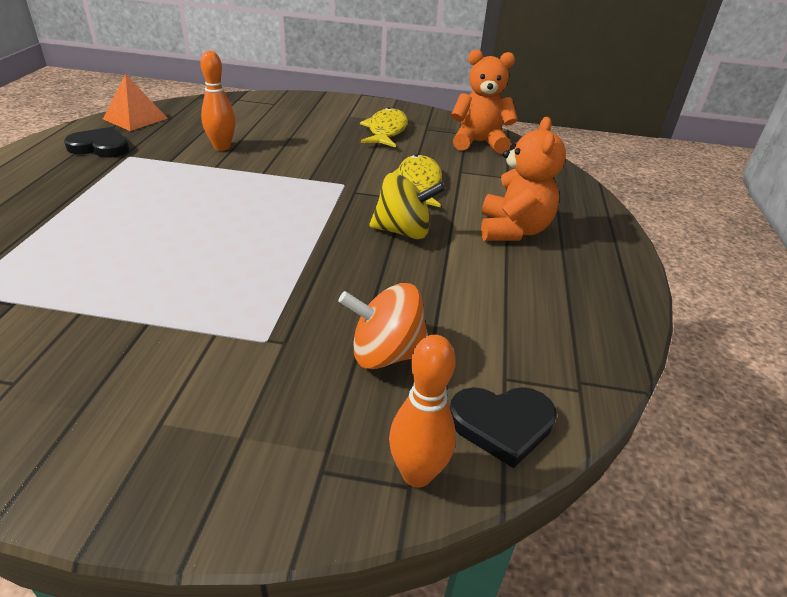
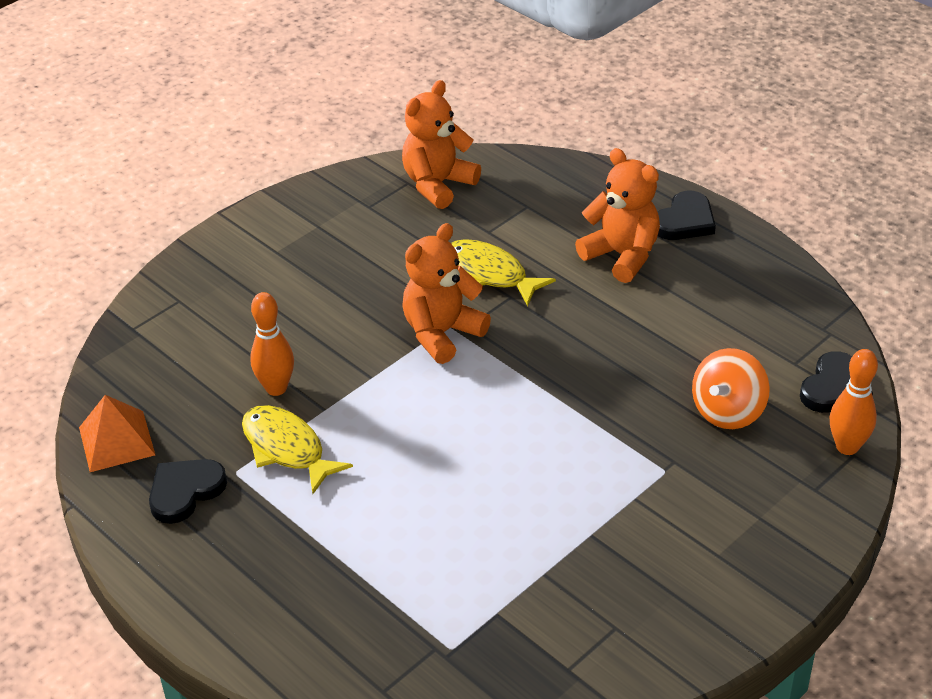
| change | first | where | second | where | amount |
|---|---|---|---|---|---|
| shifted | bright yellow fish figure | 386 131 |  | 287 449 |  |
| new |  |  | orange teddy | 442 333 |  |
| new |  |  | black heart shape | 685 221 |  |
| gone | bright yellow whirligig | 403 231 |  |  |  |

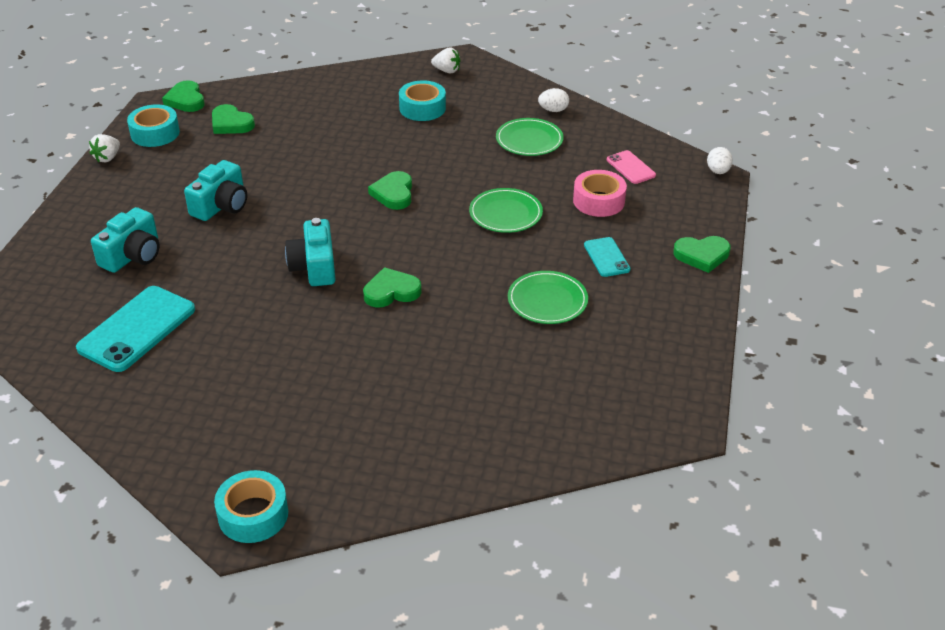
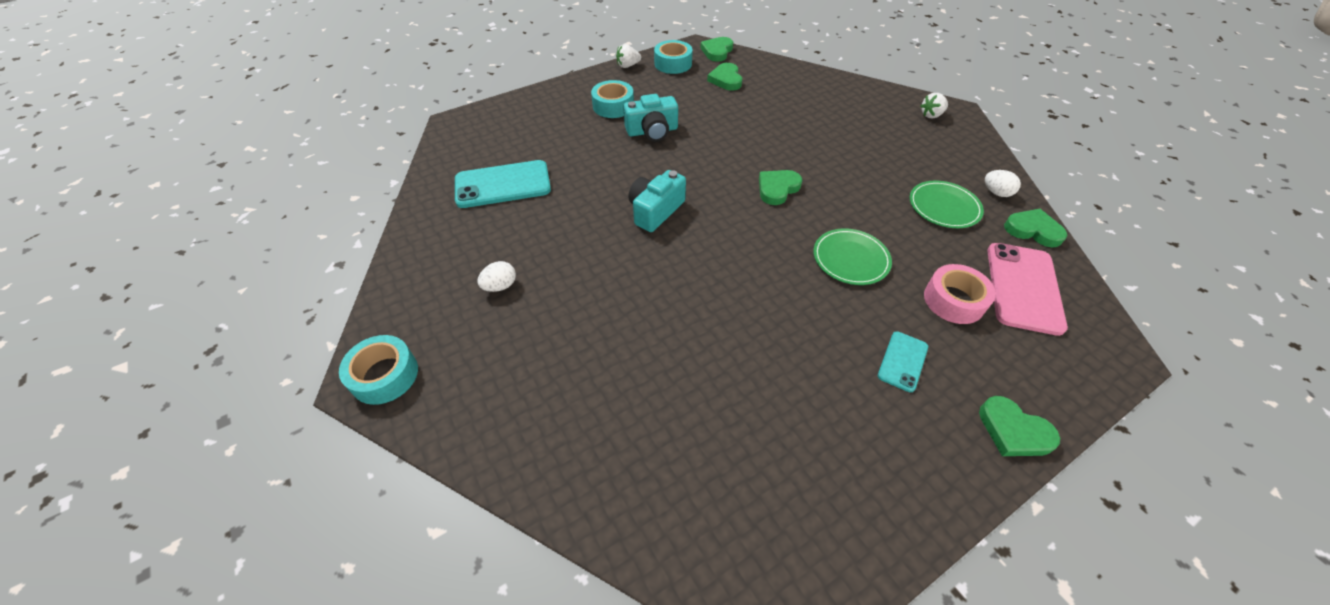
| change | first | where | second | where | amount |
|---|---|---|---|---|---|
| shifted | snow-white egg shape | 718 171 |  | 500 286 |  |
| shifted | aqua roll of tape | 422 108 |  | 613 106 |  |
| rotated | snow-white strawberry | 447 71 |  | 931 115 | 90 degrees clockwise |
| scaled | rose-pink smartphone | 630 167 |  | 1023 287 | x1.87 |
| shifted | green heart shape | 391 291 |  | 1033 230 |  |
| gone | aqua compact camera | 133 255 |  |  |  |
| gone | green flat dish | 547 300 |  |  |  |

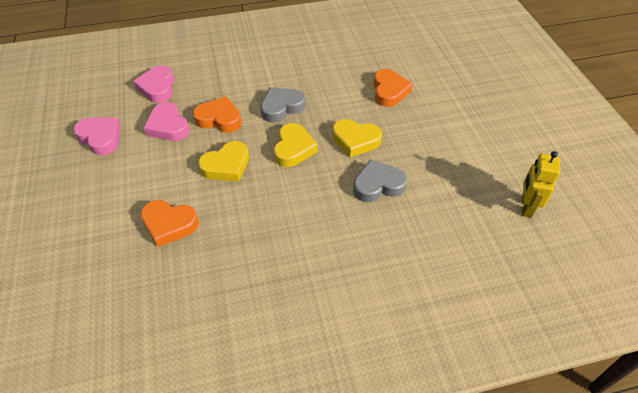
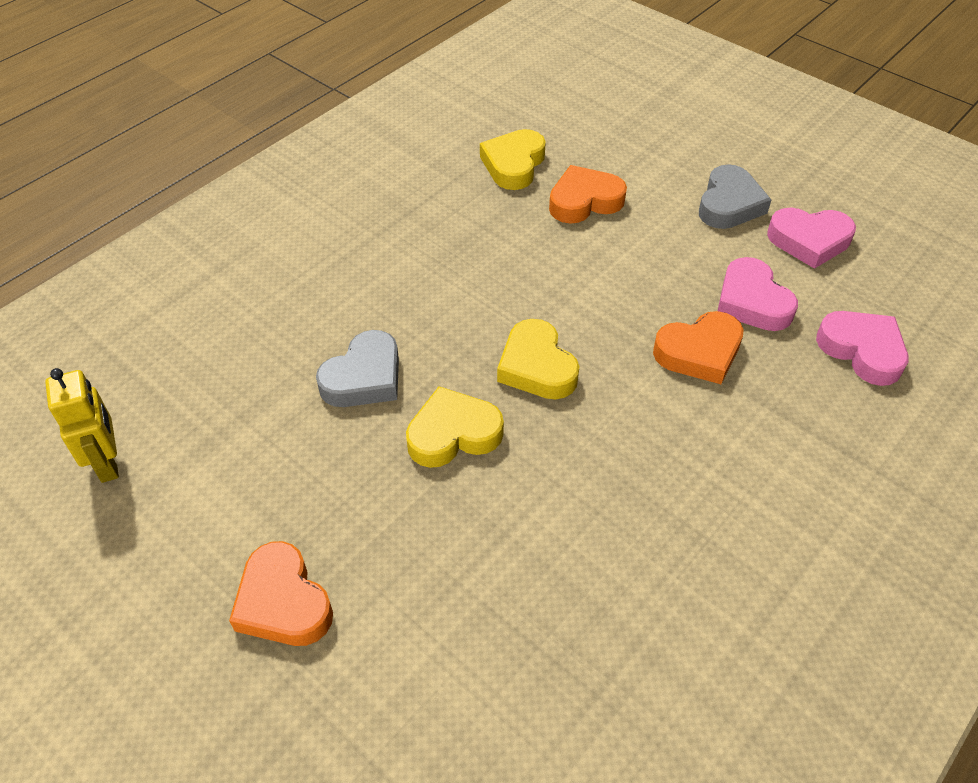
| change | first | where | second | where | amount |
|---|---|---|---|---|---|
| shifted | orange heart shape | 389 91 |  | 283 602 |  |
| shifted | bright yellow heart shape | 226 166 |  | 513 164 |  |
| shifted | gray heart shape | 281 107 |  | 729 204 |  |
| rotated | rose-pink heart shape | 168 126 |  | 752 302 | 135 degrees counterclockwise |

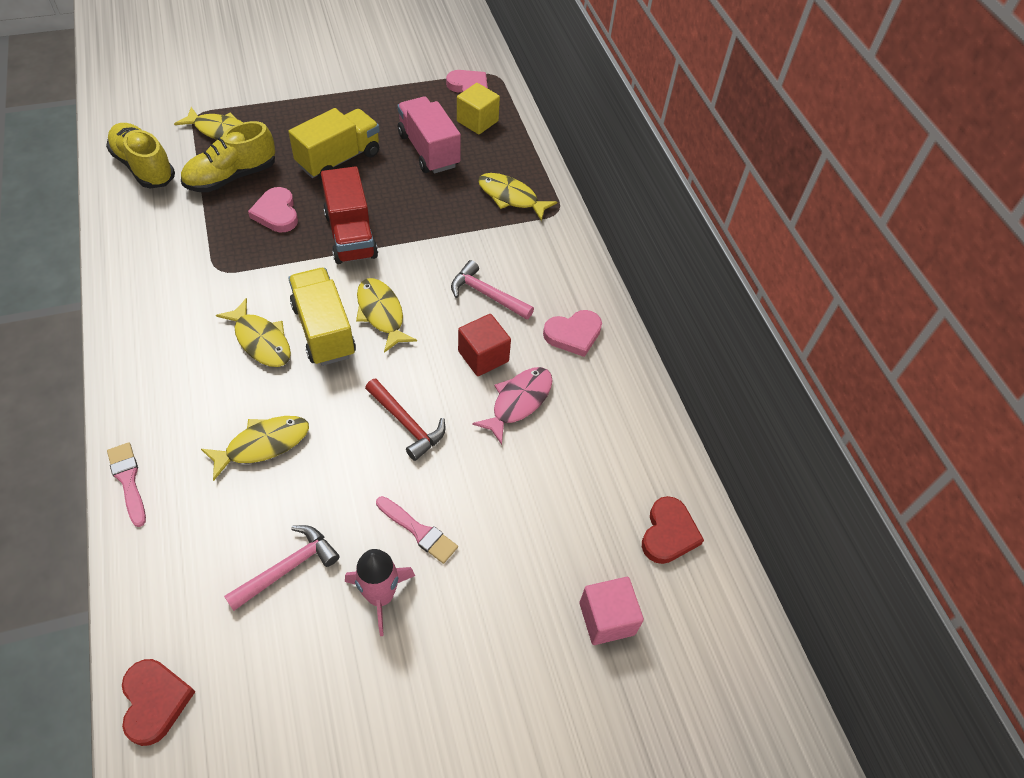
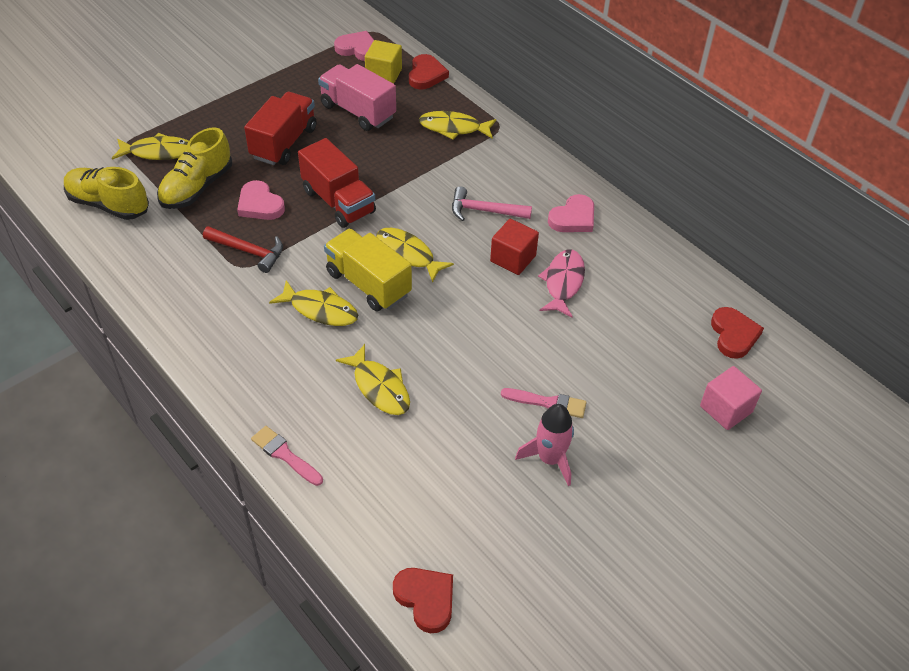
| change | first | where | second | where | amount |
|---|---|---|---|---|---|
| shifted | crimson hammer | 407 424 |  | 249 251 |  |
| repainted | bright yellow lorry | 339 159 | crimson lorry | 284 143 |  |
| rotated | bright yellow fish figure | 263 445 |  | 379 387 | 105 degrees clockwise |
| new |  |  | crimson heart shape | 426 75 |  |
| gone | rose-pink hammer | 288 567 |  |  |  |

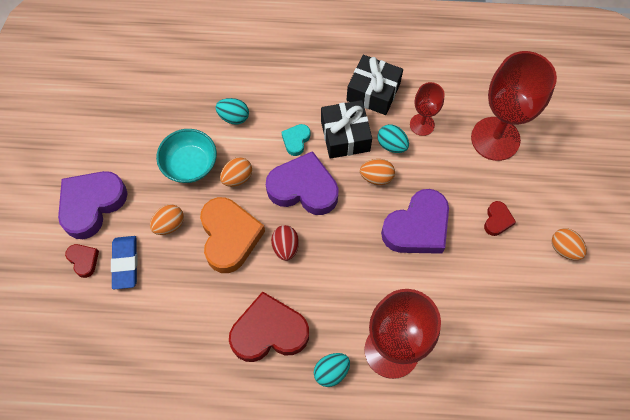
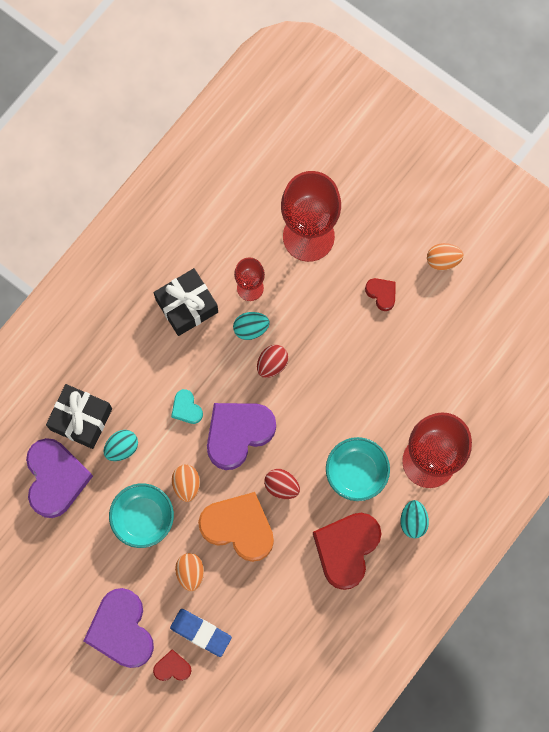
| change | first | where | second | where | amount |
|---|---|---|---|---|---|
| shifted | violet heart shape | 417 227 |  | 56 479 |  |
| shifted | black wrapped gift | 345 136 |  | 81 419 |  |
| repainted | orange egg shape | 376 177 | crimson egg shape | 272 364 |  |
| new |  |  | aqua bowl | 356 472 |  |

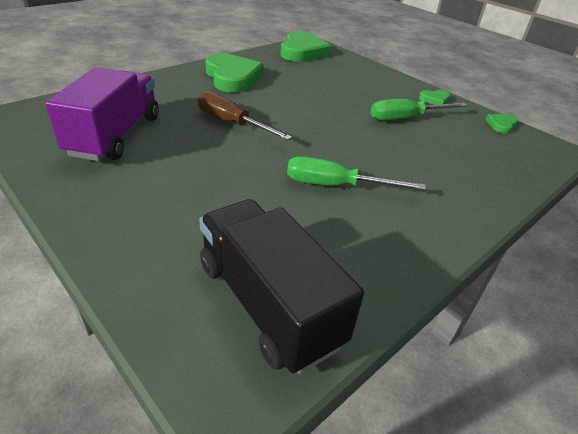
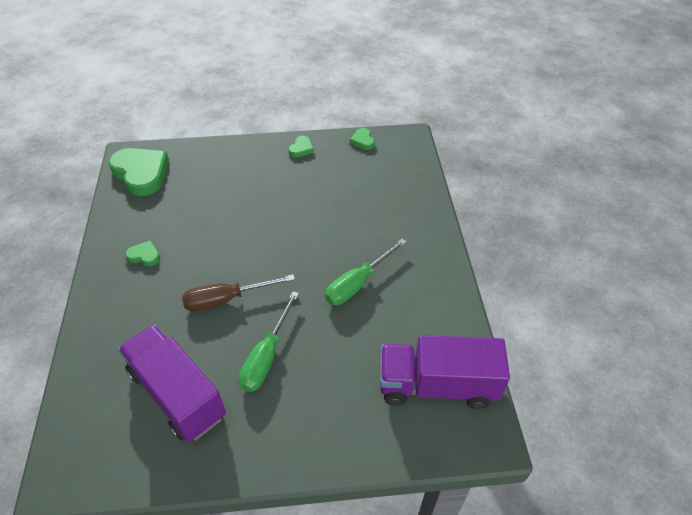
| change | first | where | second | where | amount |
|---|---|---|---|---|---|
| scaled | green heart shape | 232 77 |  | 144 255 | x0.46 |
| shifted | green screwdriver | 406 118 |  | 266 356 |  |
| repainted | black lorry | 268 303 | violet lorry | 437 385 |  |

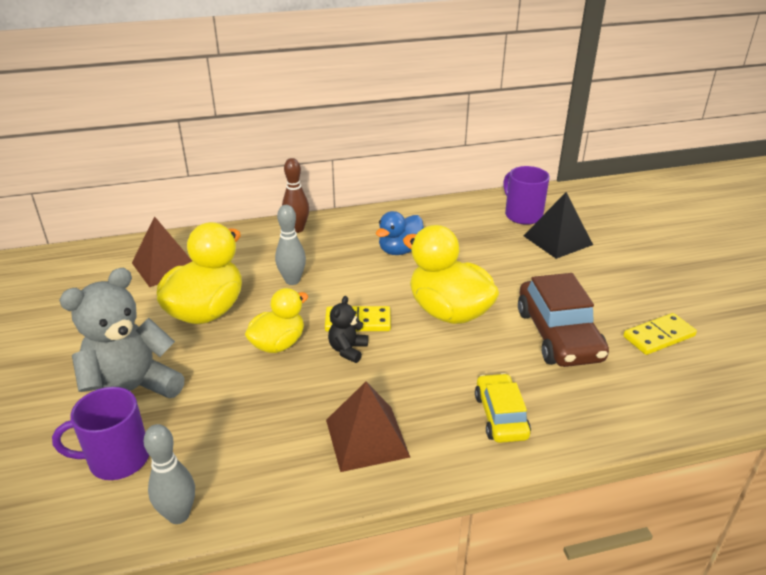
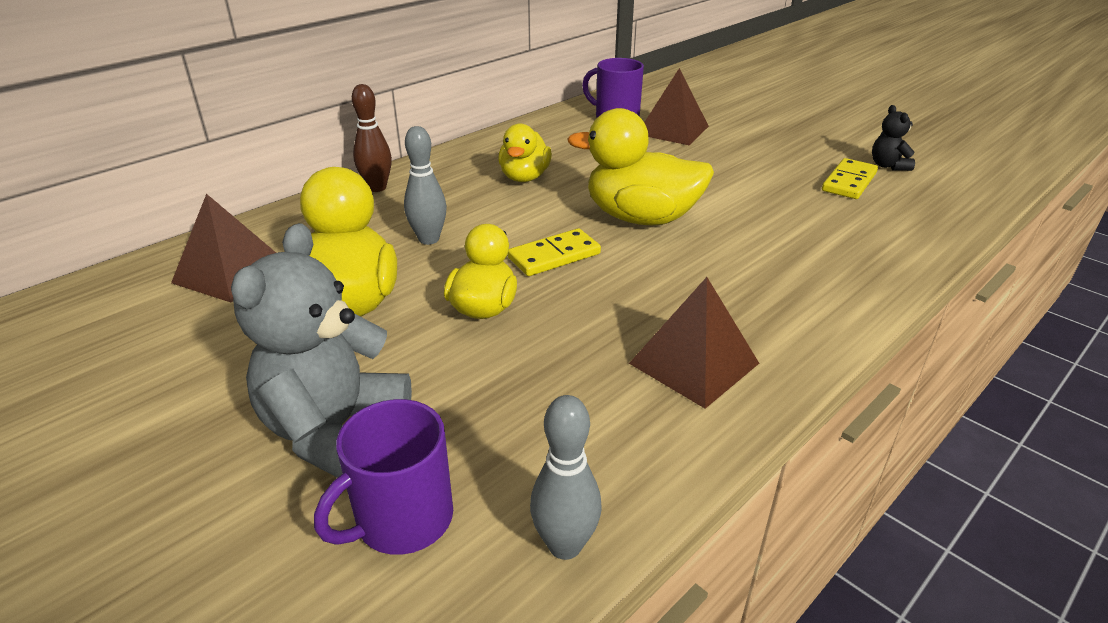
| change | first | where | second | where | amount |
|---|---|---|---|---|---|
| repainted | royal blue rubber duck | 400 250 | bright yellow rubber duck | 524 177 |  |
| repainted | black pyramid shape | 557 240 | dark brown pyramid shape | 672 130 |  |
| shifted | black teddy | 348 350 |  | 888 166 |  |
| gone | bright yellow automobile | 500 416 |  |  |  |
| gone | dark brown automobile | 558 335 |  |  |  |

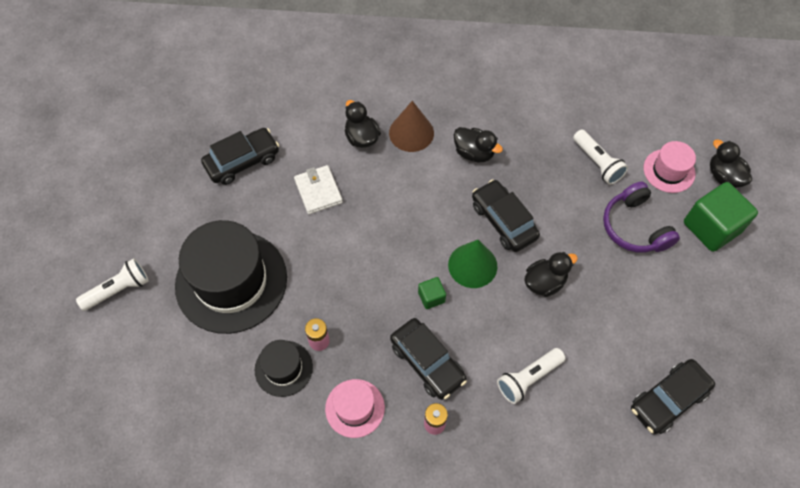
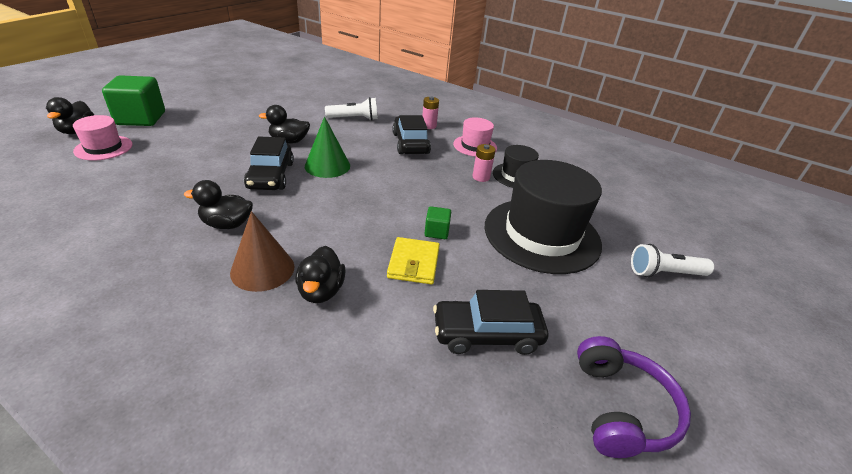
| change | first | where | second | where | amount |
|---|---|---|---|---|---|
| rotated | black rubber duck | 474 153 |  | 227 224 | 60 degrees counterclockwise |
| repainted | snow-white card wallet | 318 191 | bright yellow card wallet | 413 263 |  |
| shifted | green block | 431 297 |  | 436 232 |  |
| shifted | violet headset | 634 227 |  | 621 408 |  |
| gone | snow-white pocket torch | 597 163 |  |  |  |
| gone | black automobile | 668 400 |  |  |  |

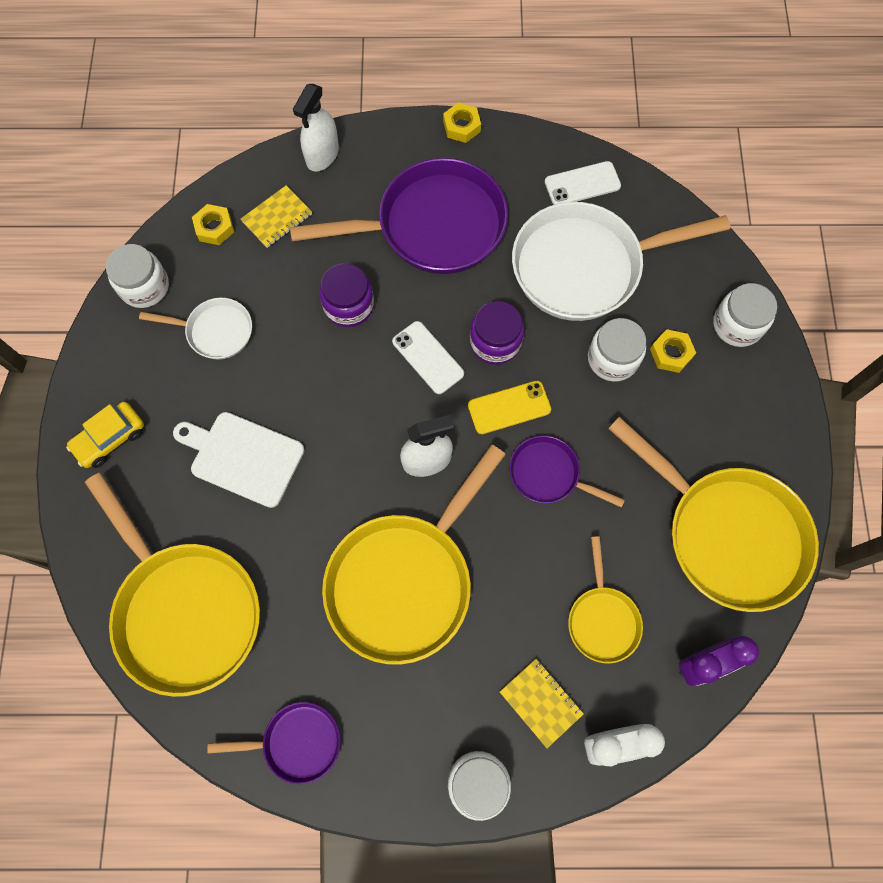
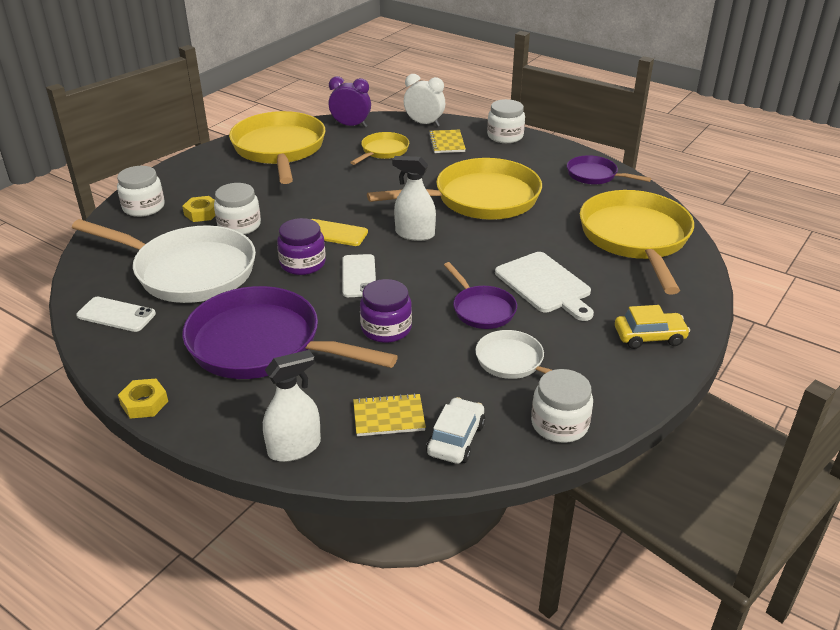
| change | first | where | second | where | amount |
|---|---|---|---|---|---|
| swapped | bright yellow hex nut | 214 228 | snow-white automobile | 456 439 |  |
| shifted | violet skillet | 548 474 |  | 481 309 |  |

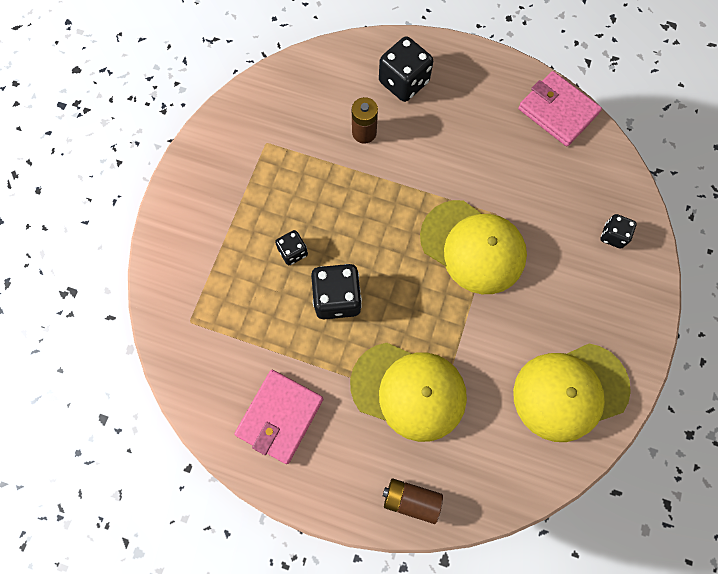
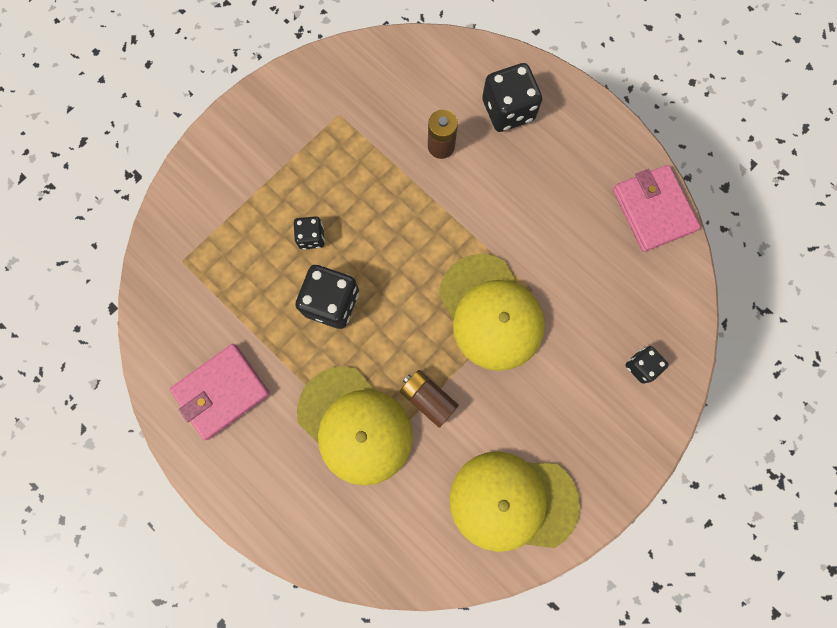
| change | first | where | second | where | amount |
|---|---|---|---|---|---|
| shifted | dark brown power cell | 411 499 |  | 428 398 |  |

